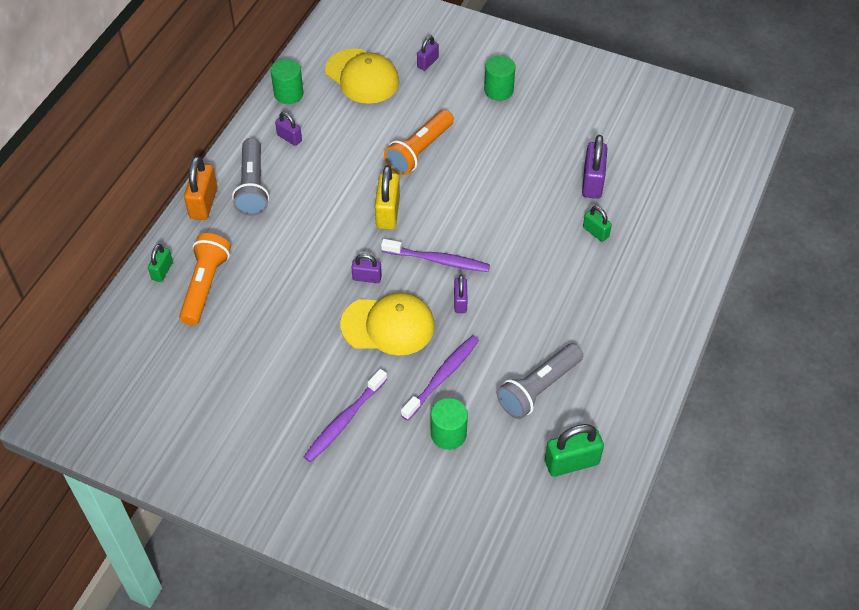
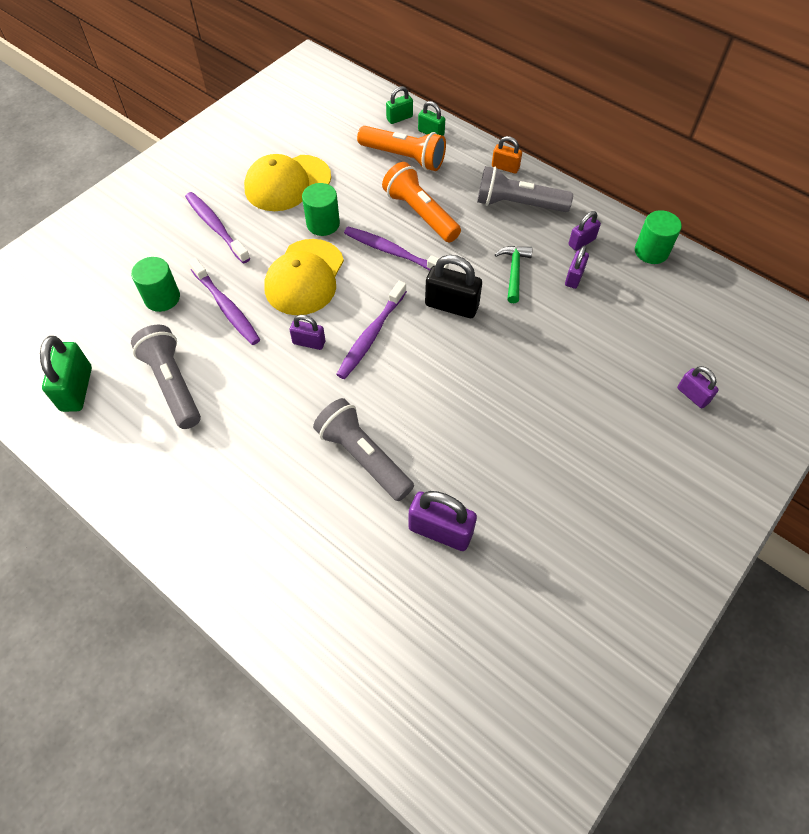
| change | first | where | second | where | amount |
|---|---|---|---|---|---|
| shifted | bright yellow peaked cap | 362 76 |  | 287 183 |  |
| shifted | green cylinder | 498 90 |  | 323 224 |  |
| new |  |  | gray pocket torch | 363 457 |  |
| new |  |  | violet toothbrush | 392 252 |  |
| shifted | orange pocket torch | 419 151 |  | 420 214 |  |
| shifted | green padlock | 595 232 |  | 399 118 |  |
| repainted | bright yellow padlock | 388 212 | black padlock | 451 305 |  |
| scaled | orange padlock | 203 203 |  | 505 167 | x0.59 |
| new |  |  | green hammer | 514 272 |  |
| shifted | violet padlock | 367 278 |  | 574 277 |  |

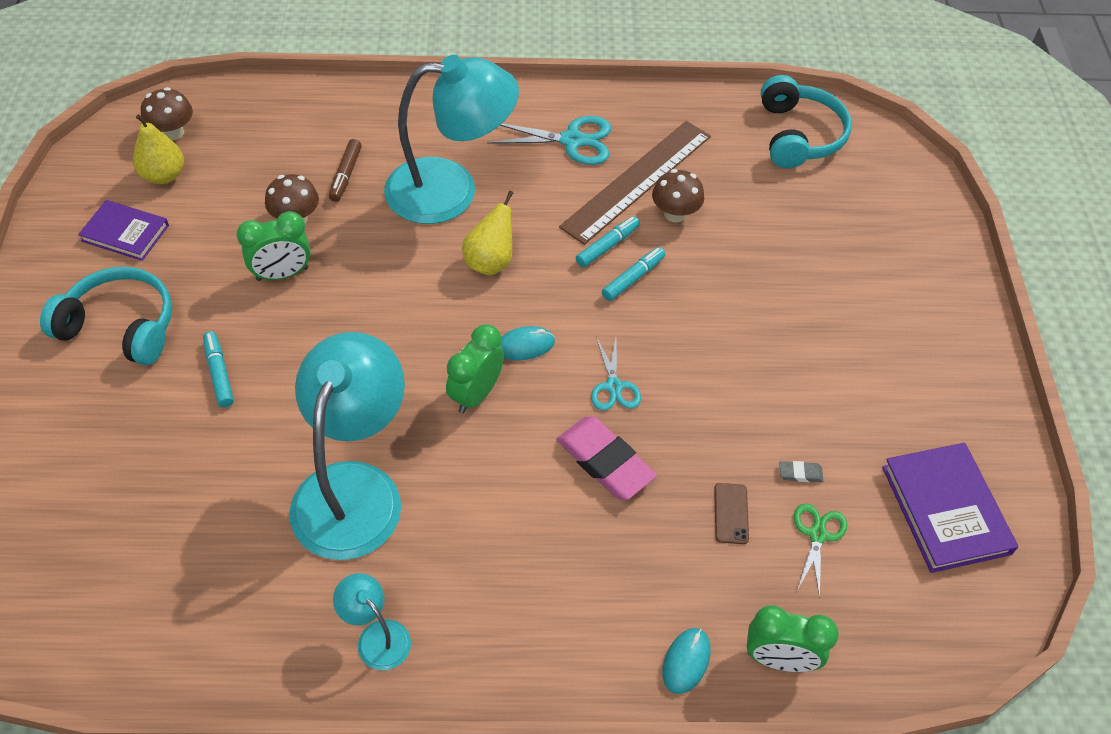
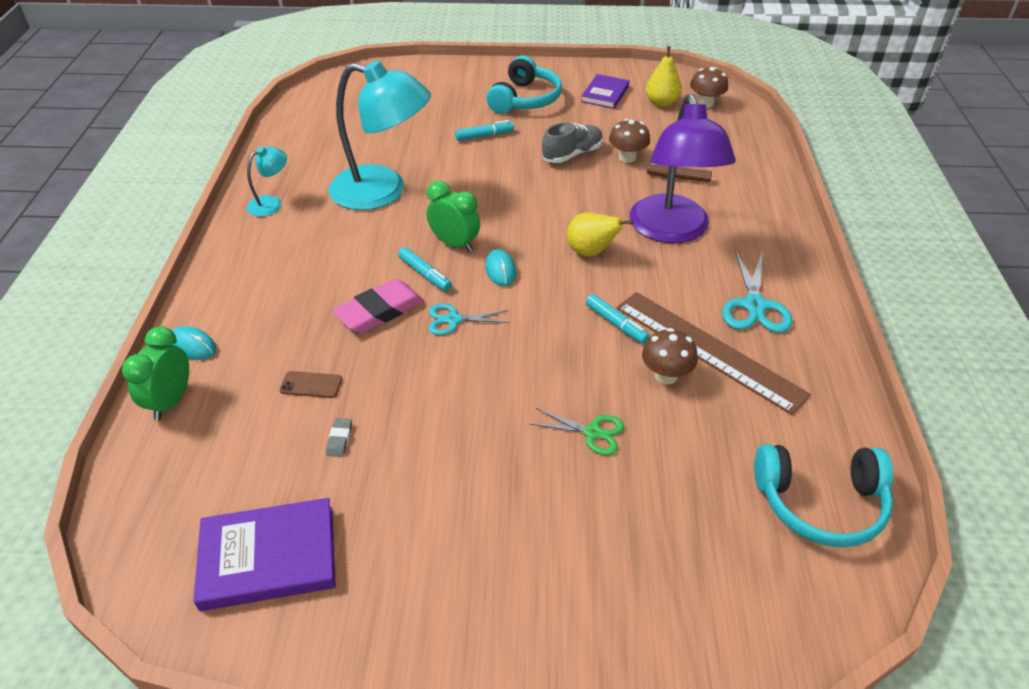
| change | first | where | second | where | amount |
|---|---|---|---|---|---|
| shifted | aqua marker | 633 278 |  | 425 274 |  |
| shifted | green pair of scissors | 817 535 |  | 592 432 |  |
| swapped | green clock | 282 274 | gray shoe | 572 155 |  |
| repainted | aqua desk lamp | 451 190 | violet desk lamp | 672 231 |  |

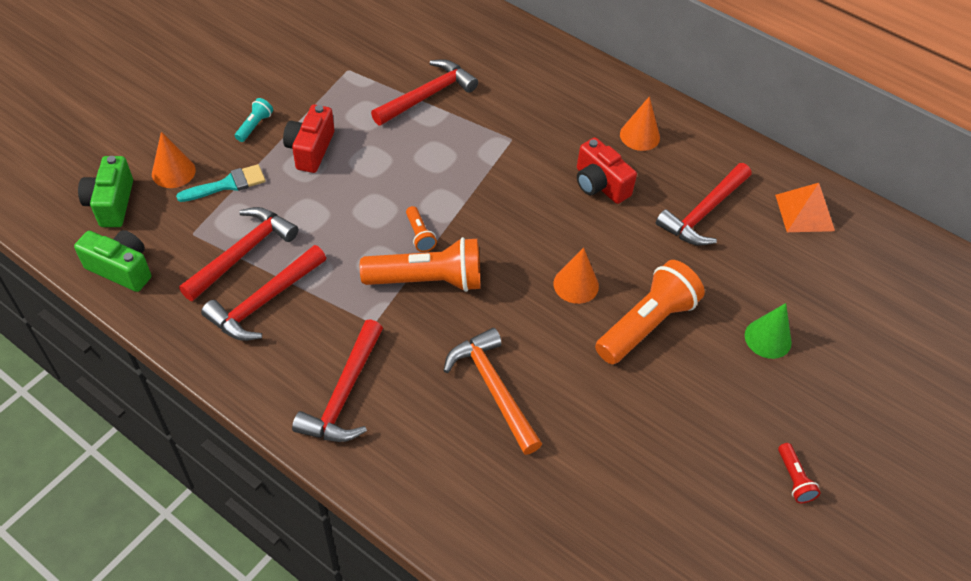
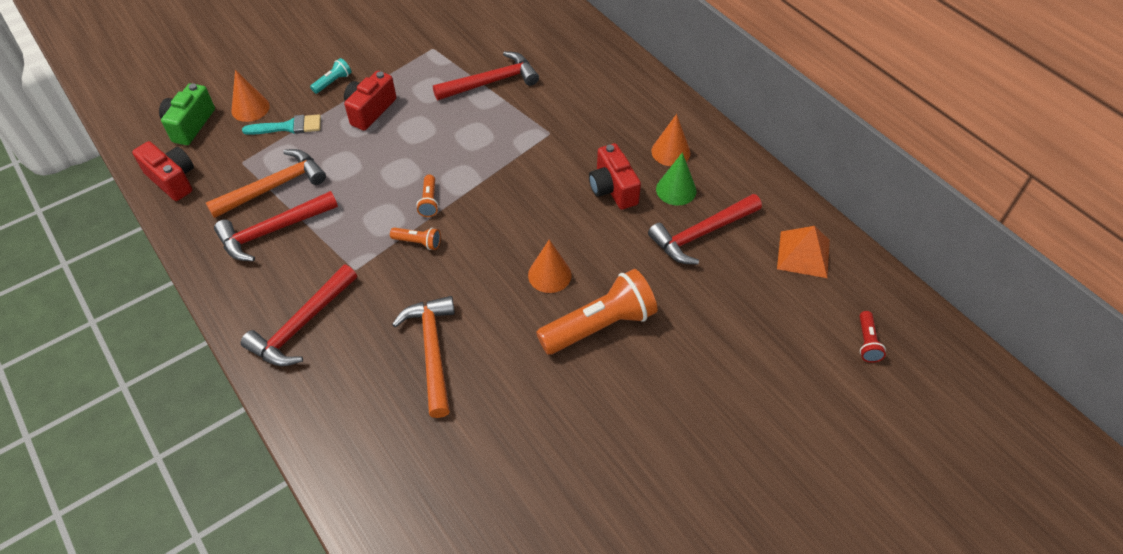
| change | first | where | second | where | amount |
|---|---|---|---|---|---|
| repainted | green compact camera | 121 269 | crimson compact camera | 173 180 |  |
| repainted | crimson hammer | 242 253 | orange hammer | 274 187 |  |
| scaled | orange pocket torch | 427 280 |  | 418 242 | x0.45 |
| shifted | green cone | 768 338 |  | 676 190 |  |
| shifted | crimson pocket torch | 794 479 |  | 867 342 |  |

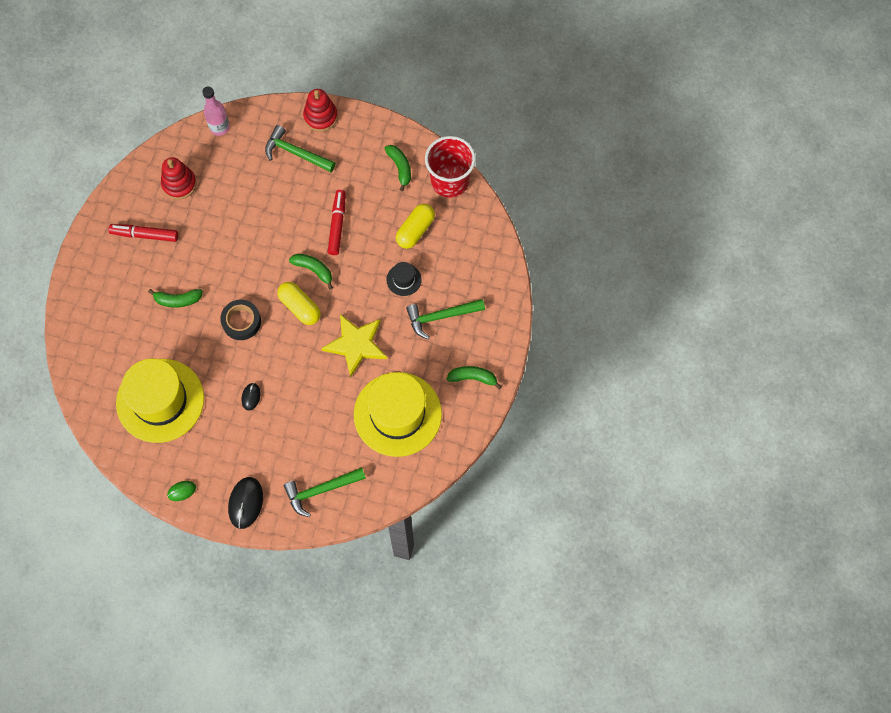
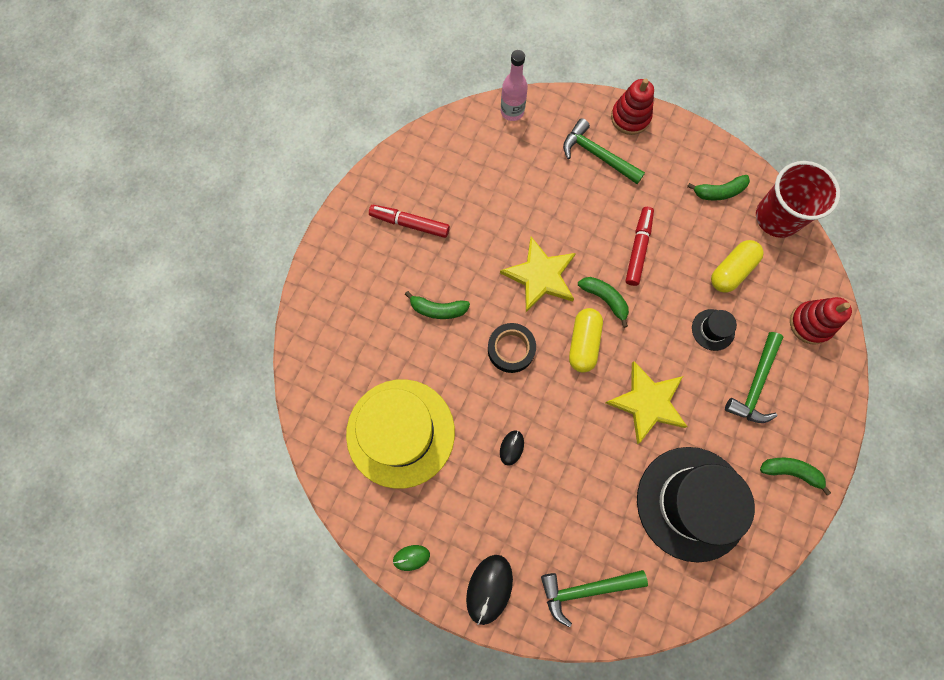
| change | first | where | second | where | amount |
|---|---|---|---|---|---|
| new |  |  | bright yellow five-pointed star | 540 276 |  |
| rotated | bright yellow pill shape | 300 307 |  | 583 343 | 45 degrees clockwise |
| repainted | bright yellow top hat | 397 414 | black top hat | 692 503 |  |
| rotated | green toy banana | 400 168 |  | 719 192 | 90 degrees clockwise |
| rotated | green hammer | 440 317 |  | 755 385 | 60 degrees counterclockwise |
| shifted | crimson stacking toy | 179 184 |  | 810 323 |  |

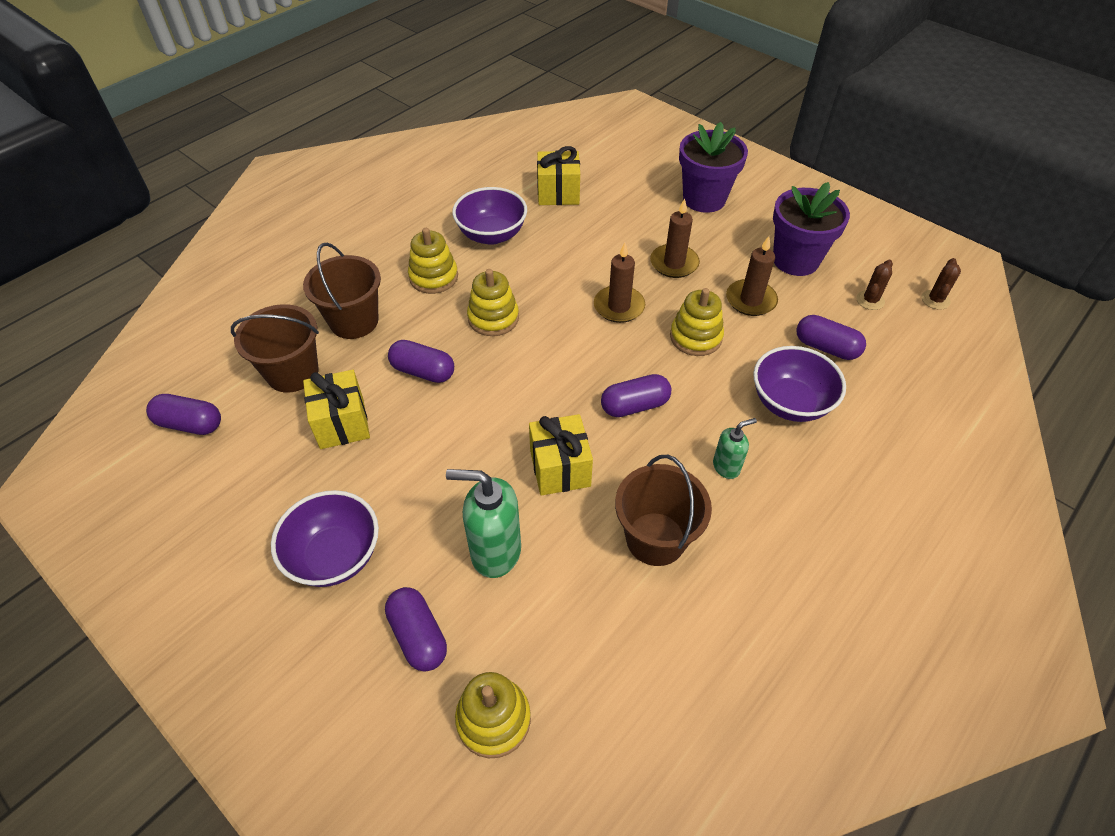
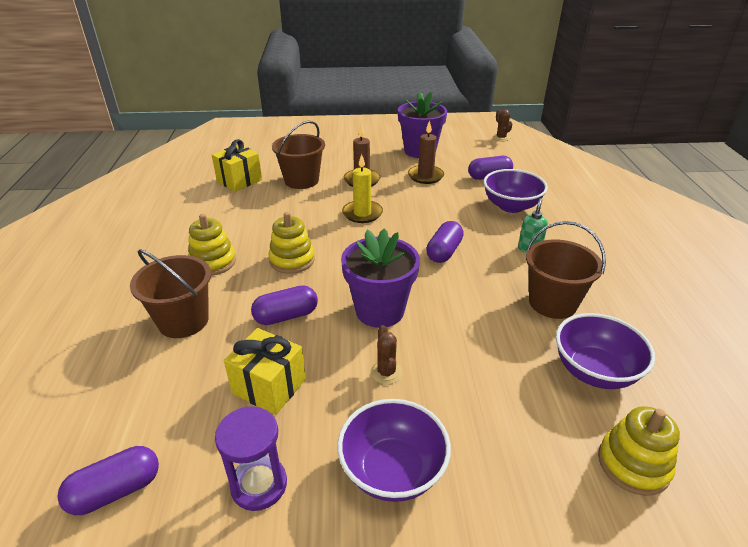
| change | first | where | second | where | amount |
|---|---|---|---|---|---|
| new |  |  | violet hourglass | 259 485 |  |
| shifted | dark brown bucket | 292 373 |  | 301 180 |  |
| shifted | violet flower pot | 704 199 |  | 380 311 |  |
| repainted | dark brown candle | 619 306 | bright yellow candle | 362 213 |  |
| shifted | dark brown saguaro cactus | 870 300 |  | 386 372 |  |
| shifted | violet bowl | 492 235 |  | 594 371 |  |
| gone | violet pill shape | 418 636 |  |  |  |
| gone | green soap pump | 495 551 |  |  |  |
| gone | bright yellow wrapped gift | 560 468 |  |  |  |
| gone | bright yellow stacking toy | 695 337 |  |  |  |

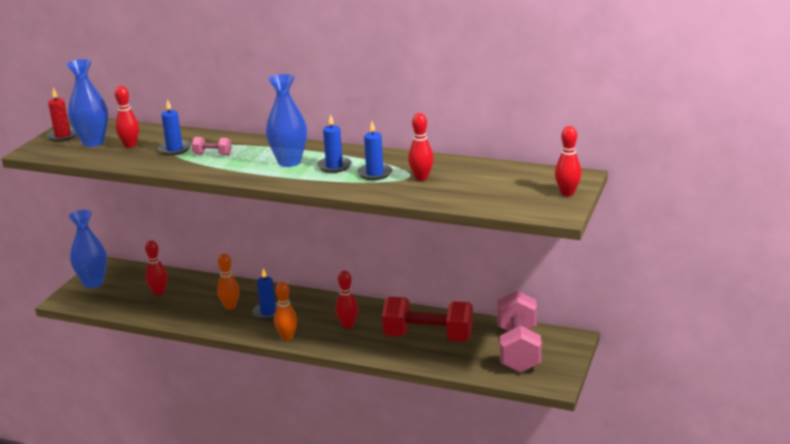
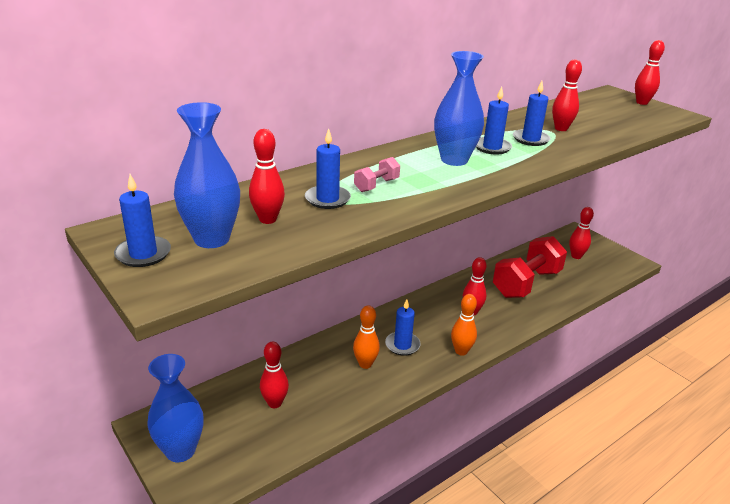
| change | first | where | second | where | amount |
|---|---|---|---|---|---|
| repainted | crimson candle | 62 136 | royal blue candle | 143 254 |  |
| swapped | rose-pink free weight | 518 349 | crimson skittle | 576 256 |  |

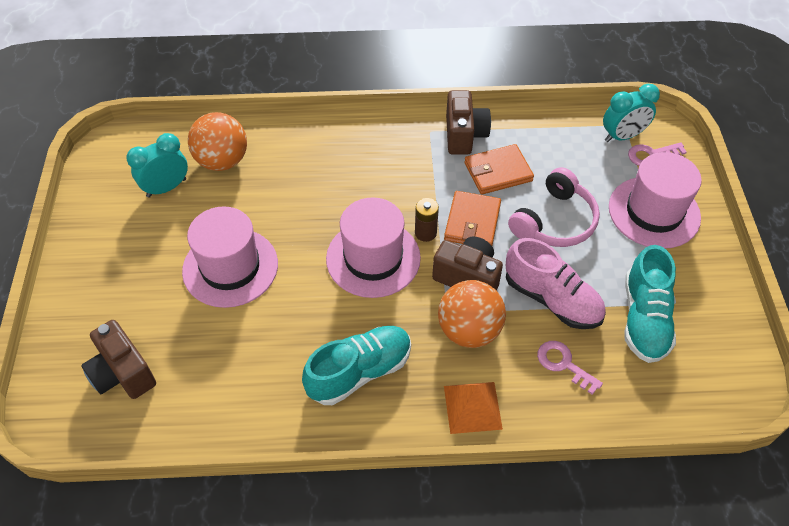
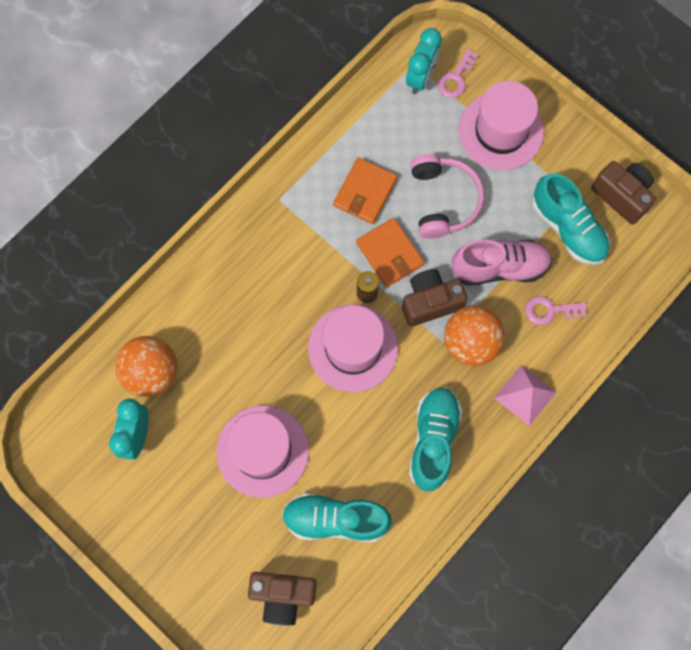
| change | first | where | second | where | amount |
|---|---|---|---|---|---|
| new |  |  | aqua shoe | 335 519 |  |
| repainted | orange pyramid shape | 472 407 | rose-pink pyramid shape | 525 395 |  |
| shifted | dark brown compact camera | 464 135 |  | 622 196 |  |

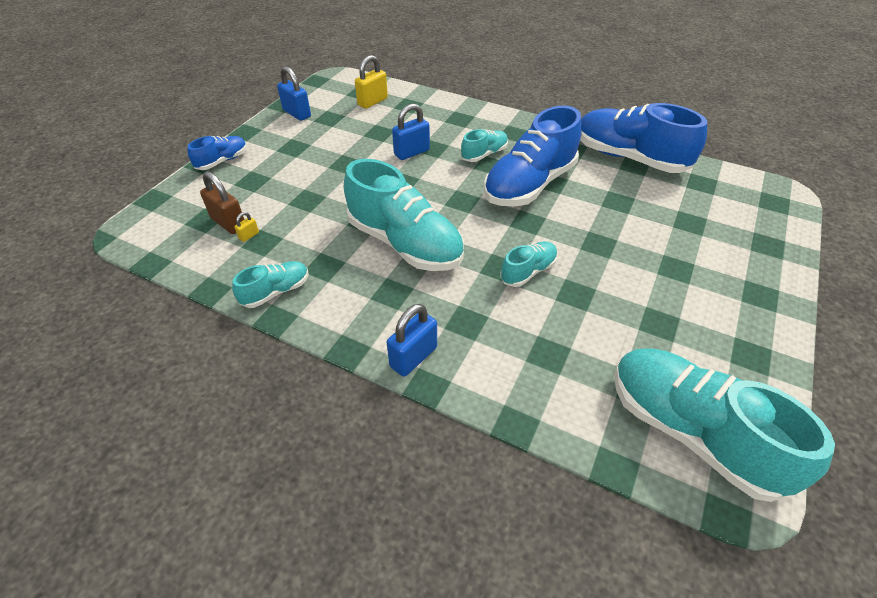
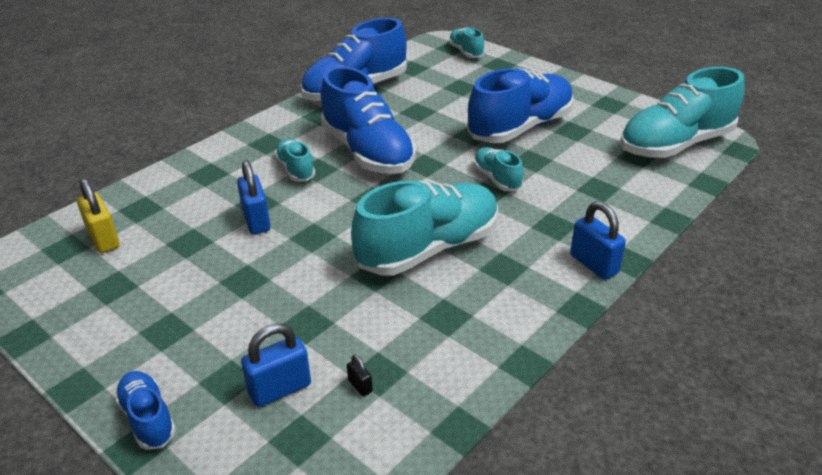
| change | first | where | second | where | amount |
|---|---|---|---|---|---|
| shifted | royal blue padlock | 297 113 |  | 280 389 |  |
| repainted | bright yellow padlock | 249 236 | black padlock | 360 386 |  |
| shifted | aqua shoe | 276 292 |  | 466 52 |  |
| new |  |  | royal blue shoe | 520 128 |  |
| gone | dark brown padlock | 229 223 |  |  |  |

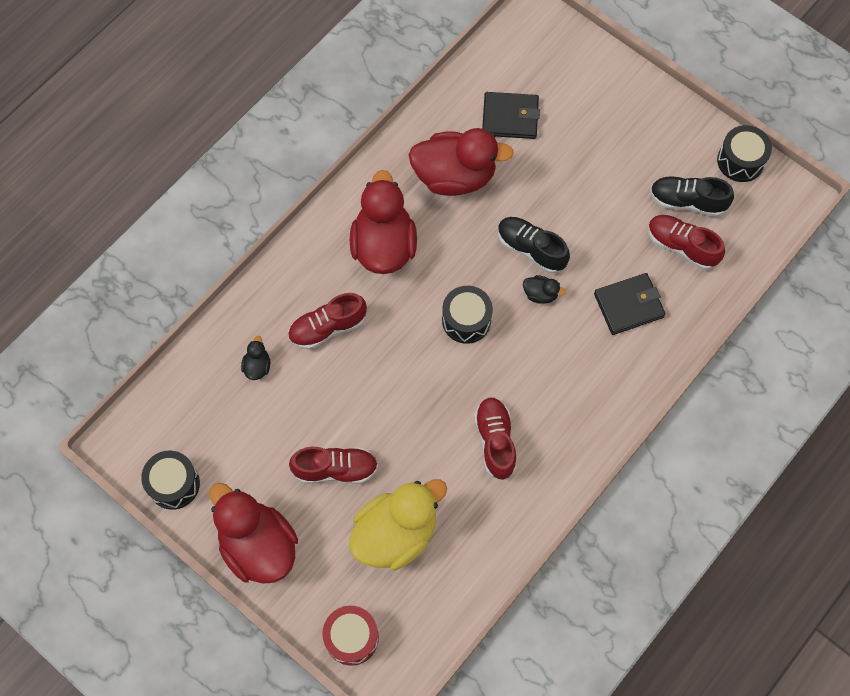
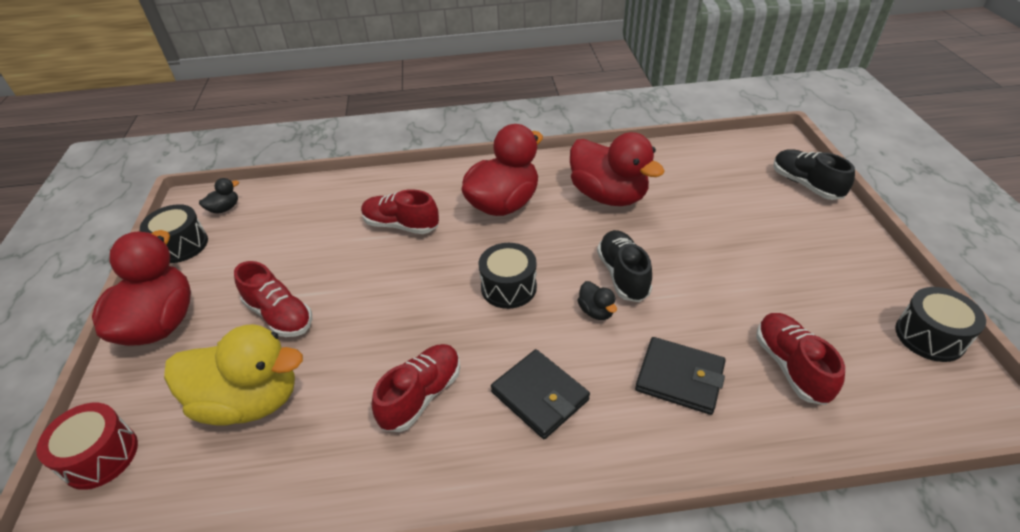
| change | first | where | second | where | amount |
|---|---|---|---|---|---|
| shifted | black rubber duck | 257 366 |  | 224 209 |  |
| shifted | black card wallet | 510 117 |  | 540 396 |  |
| shifted | black shoe | 687 201 |  | 805 185 |  |

